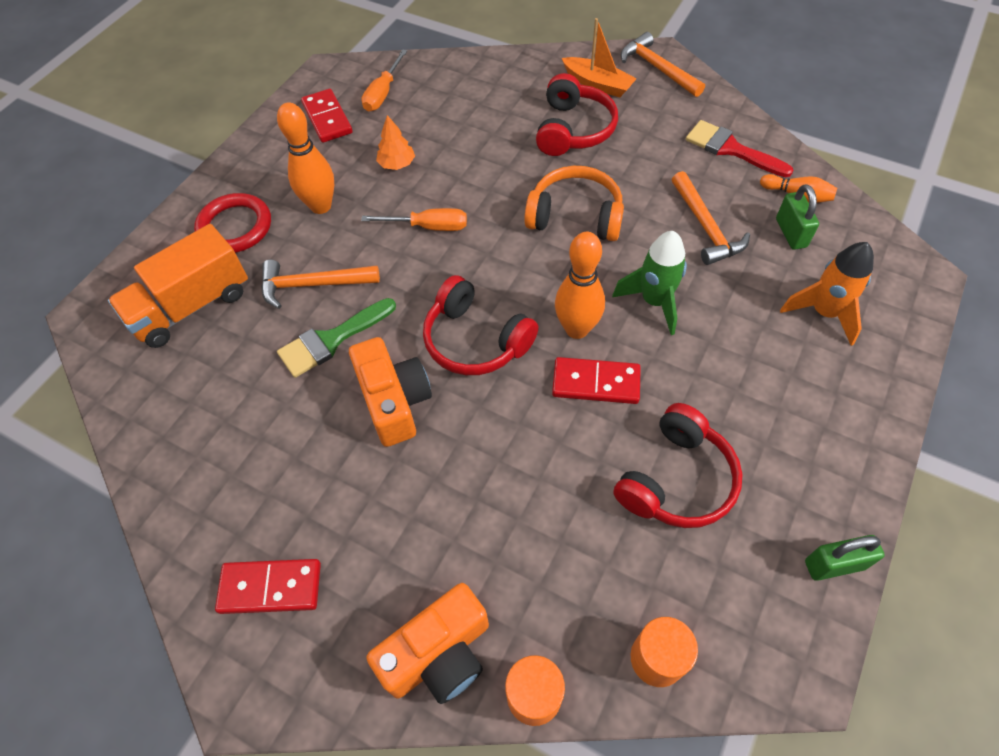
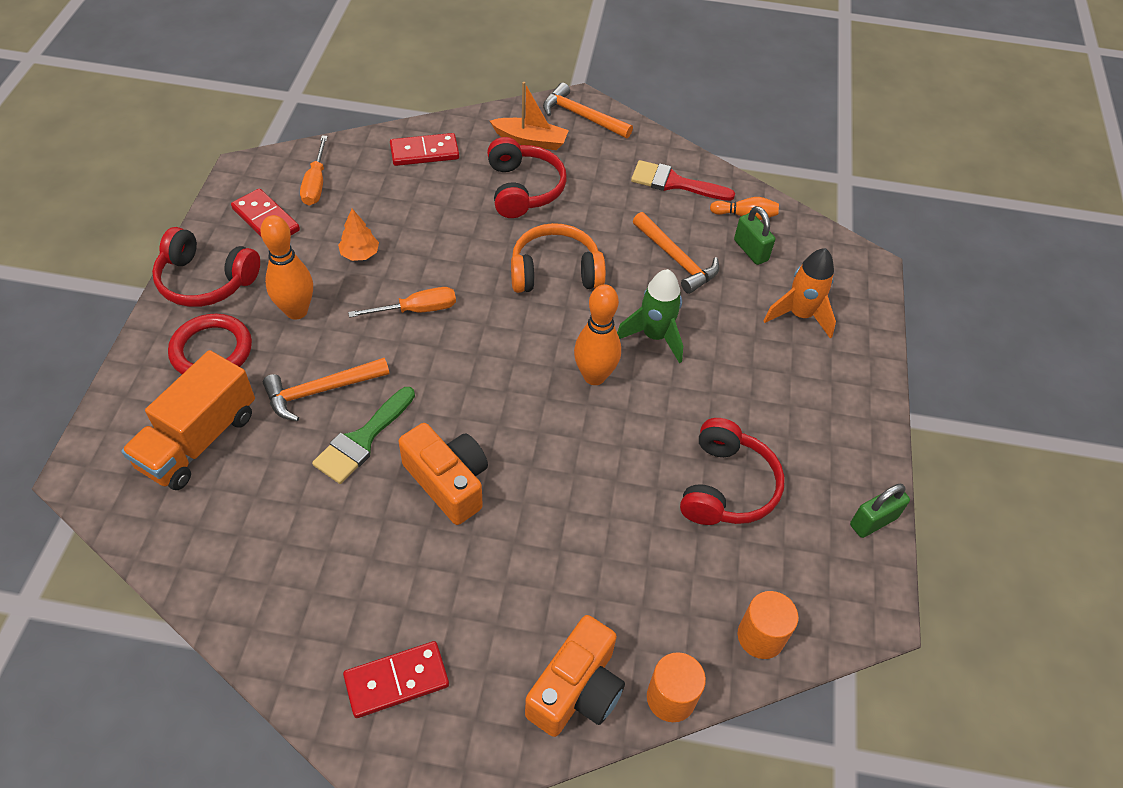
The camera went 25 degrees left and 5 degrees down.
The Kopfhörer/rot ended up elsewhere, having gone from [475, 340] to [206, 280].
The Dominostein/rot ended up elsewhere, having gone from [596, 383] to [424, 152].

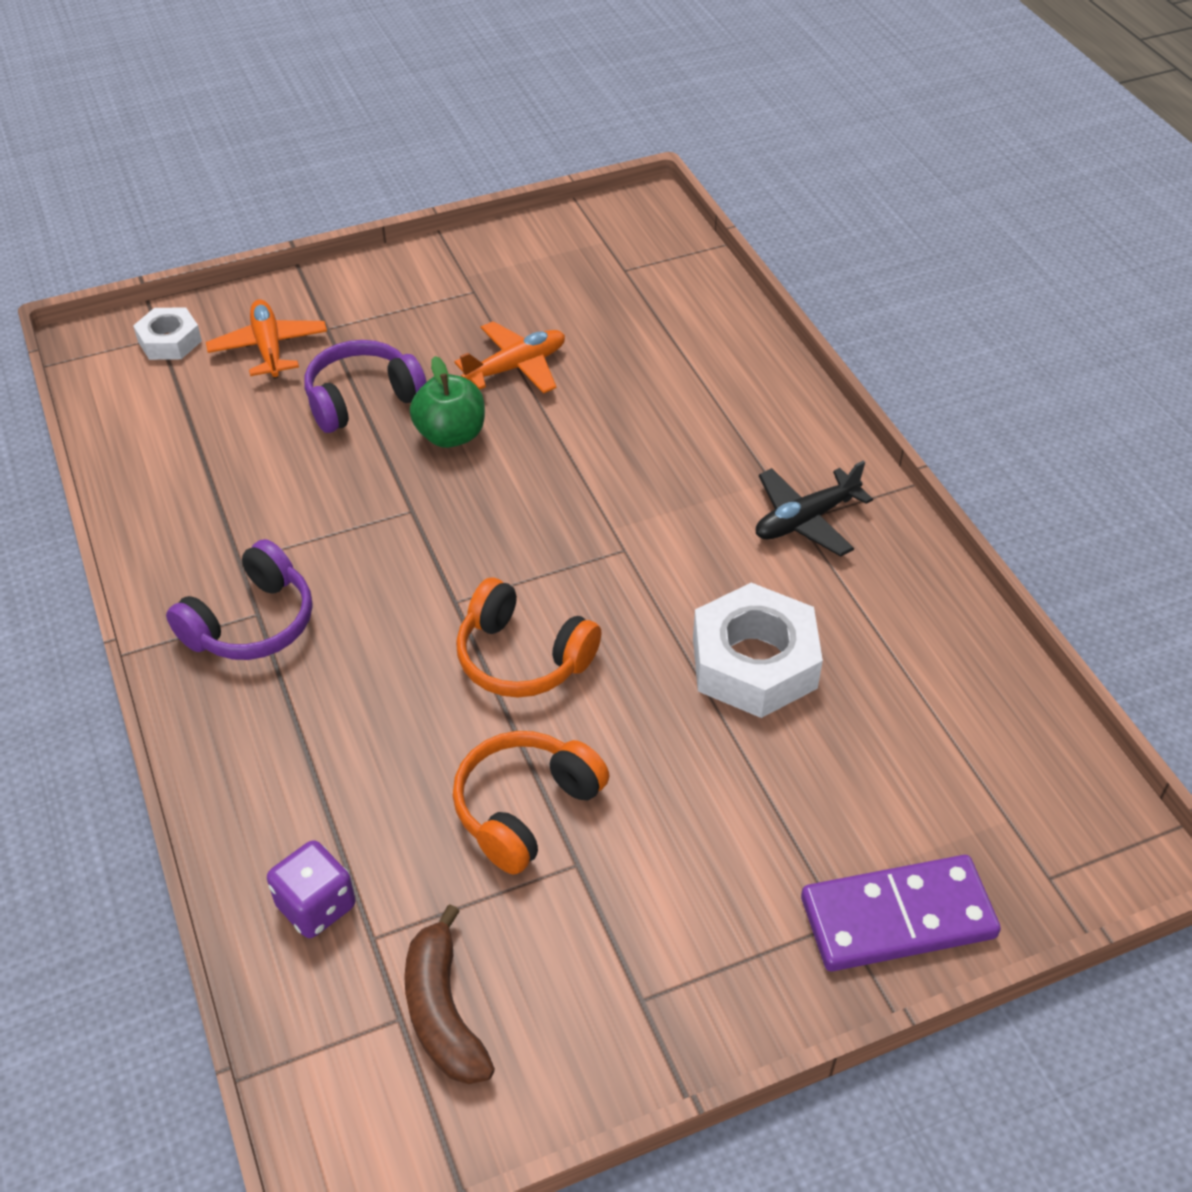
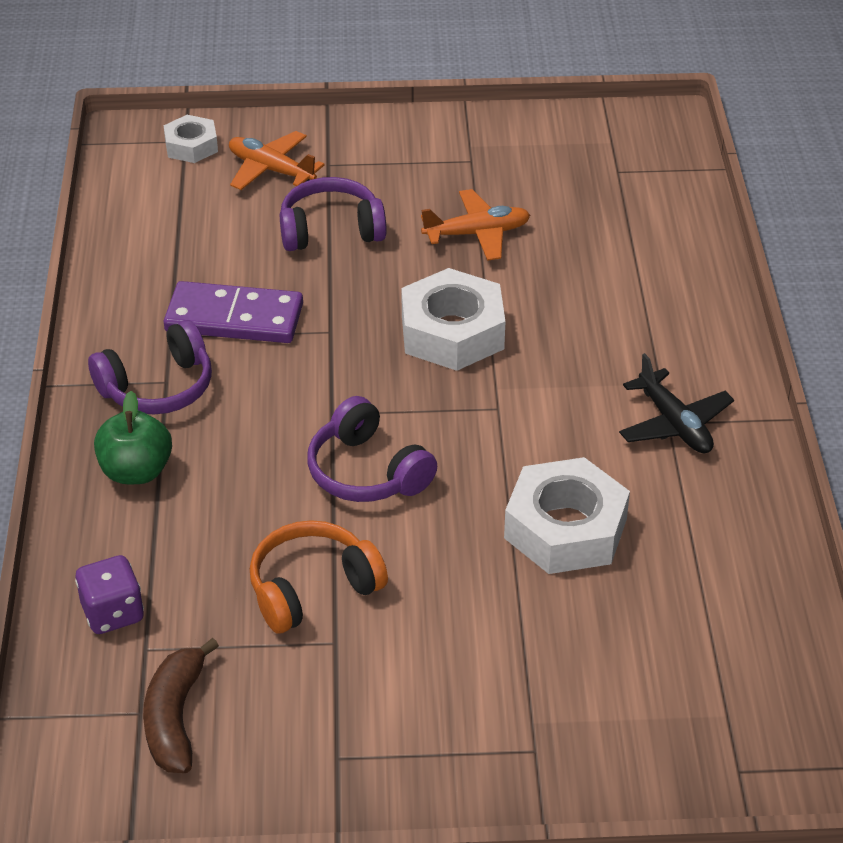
The camera went 20 degrees right and 5 degrees down.
The Apfel/grün ended up elsewhere, having gone from [451, 435] to [136, 471].
The Dominostein/lila ended up elsewhere, having gone from [897, 917] to [234, 318].
The Flugzeug/orange at [269, 348] ended up facing another way, 60 degrees counterclockwise from before.
What was the Kopfhörer/orange at [522, 657] turned into the Kopfhörer/lila at [367, 472].
The second view gained the Sechskantmutter/weiß at [452, 332].
The Flugzeug/schwarz at [805, 520] ended up facing another way, 105 degrees counterclockwise from before.

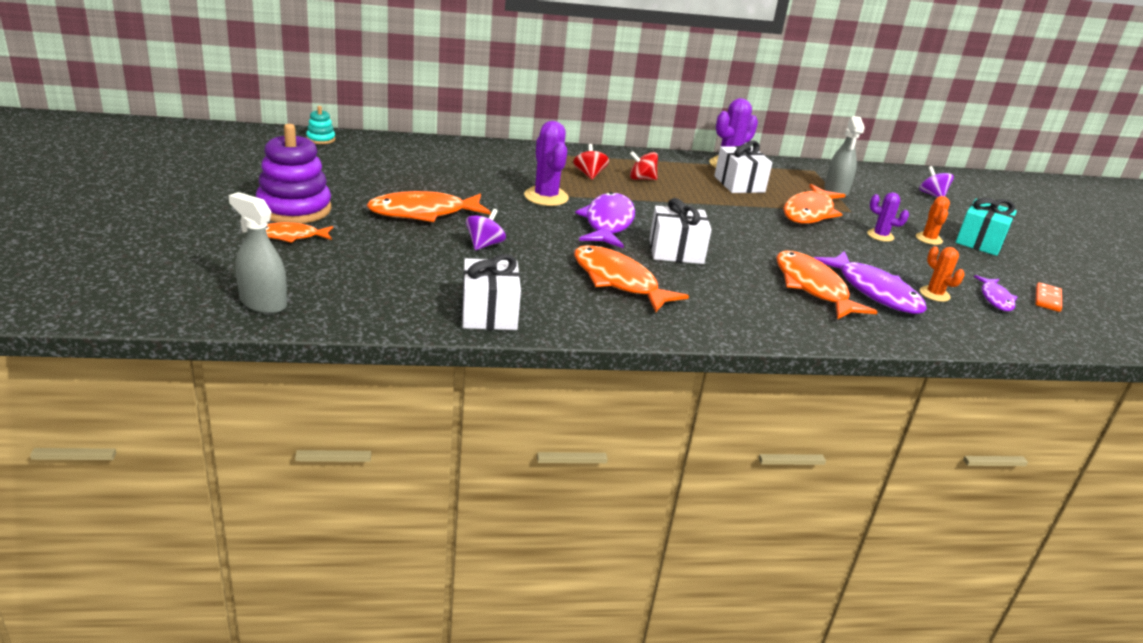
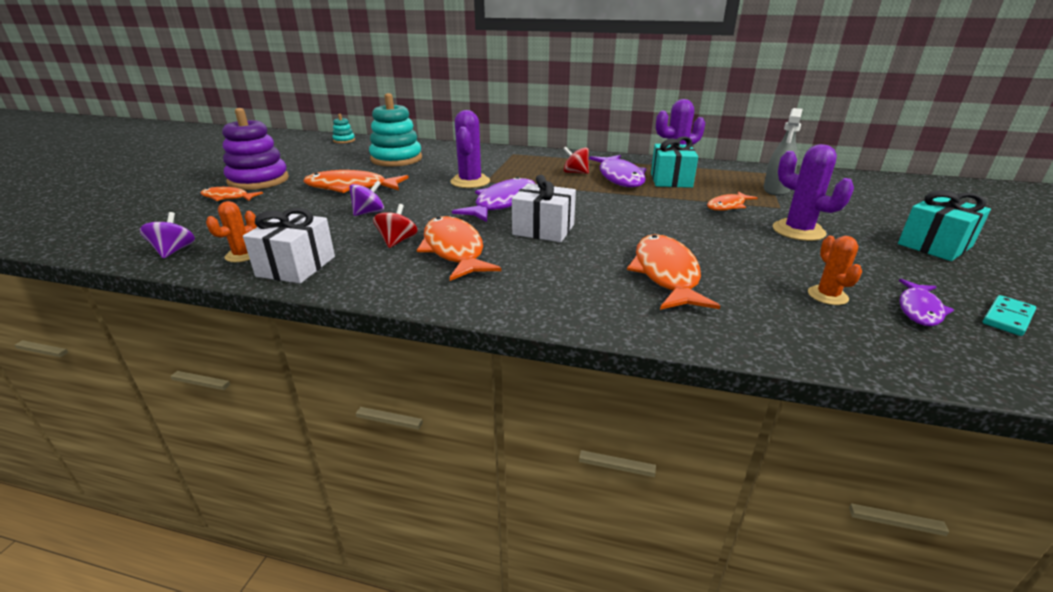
The camera went 25 degrees right and 0 degrees up.
The Kreisel/lila ended up elsewhere, having gone from [932, 195] to [174, 251].
The Kaktus/orange ended up elsewhere, having gone from [928, 239] to [243, 255].
The second view gained the Stapelspielzeug/türkis at [396, 159].
The Kreisel/rot ended up elsewhere, having gone from [589, 175] to [397, 241].
The Fisch/lila ended up elsewhere, having gone from [874, 291] to [620, 177].
What was the Geschenk/weiß at [739, 184] turned into the Geschenk/türkis at [671, 180].
The size of the Fisch/orange at [809, 212] changed by a factor of 0.57.
The size of the Kaktus/lila at [880, 236] changed by a factor of 1.67.
What was the Dominostein/orange at [1047, 299] turned into the Dominostein/türkis at [1007, 318].
The second view lost the Sprühflasche/grau at [263, 303].

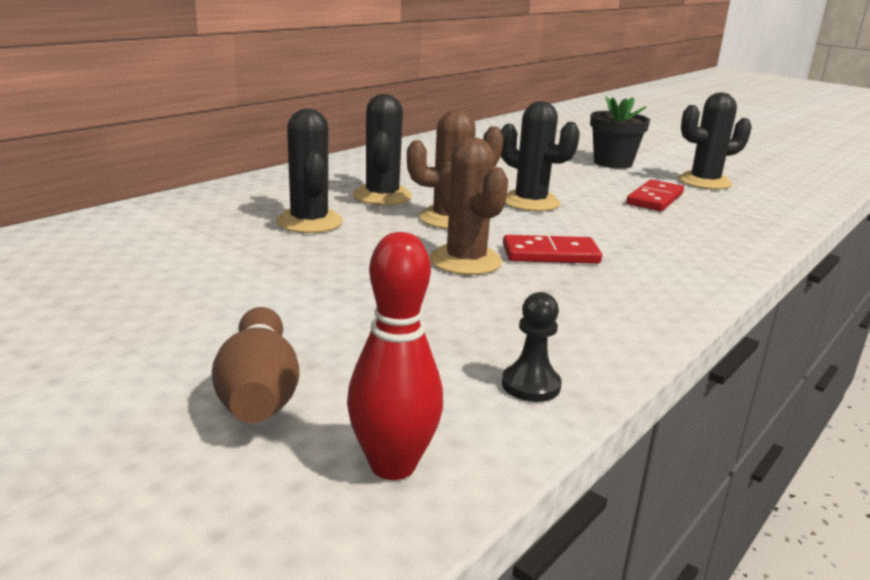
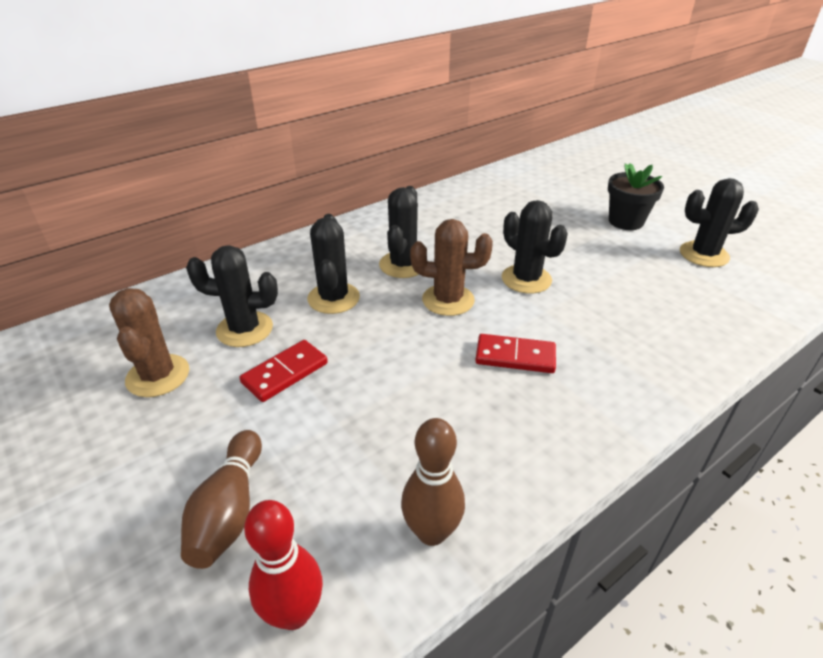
The camera went 15 degrees right and 15 degrees up.
The Kaktus/braun ended up elsewhere, having gone from [465, 261] to [158, 376].
The second view gained the Kaktus/schwarz at [244, 329].
The Dominostein/rot ended up elsewhere, having gone from [654, 199] to [285, 373].
Where the Bauer/schwarz stood at [531, 385], the Bowlingkegel/braun came to stand at [431, 532].

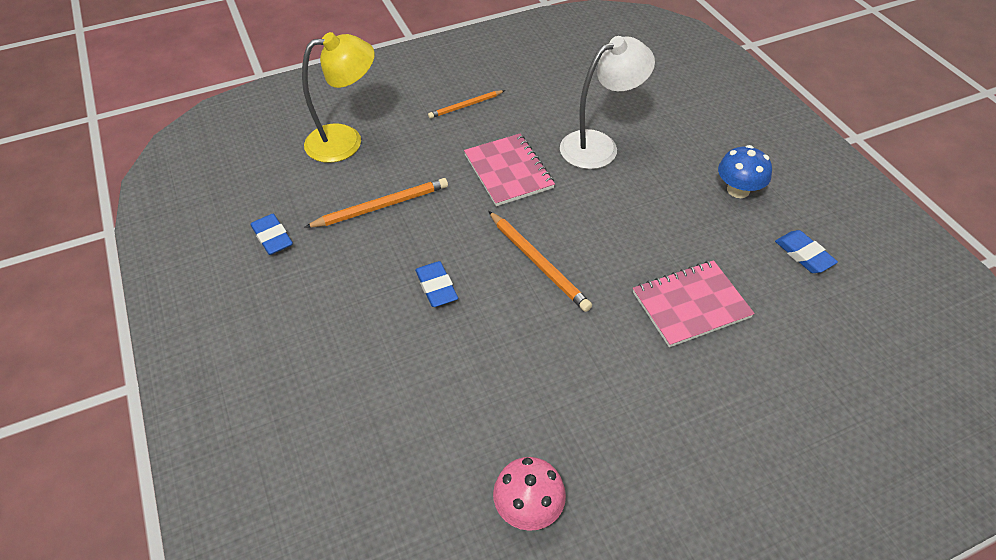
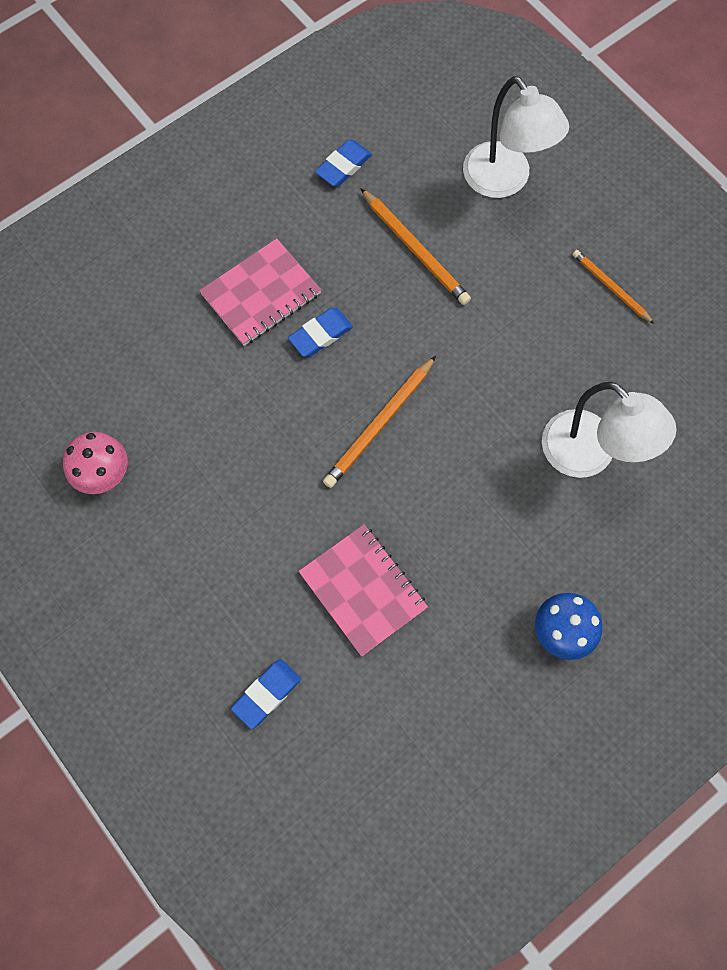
The camera went 75 degrees right and 20 degrees up.
The Notizbuch/rosa ended up elsewhere, having gone from [508, 171] to [261, 294].
The Radiergummi/blau ended up elsewhere, having gone from [803, 255] to [266, 694].
What was the Lampe/gelb at [346, 141] turned into the Lampe/weiß at [505, 181].

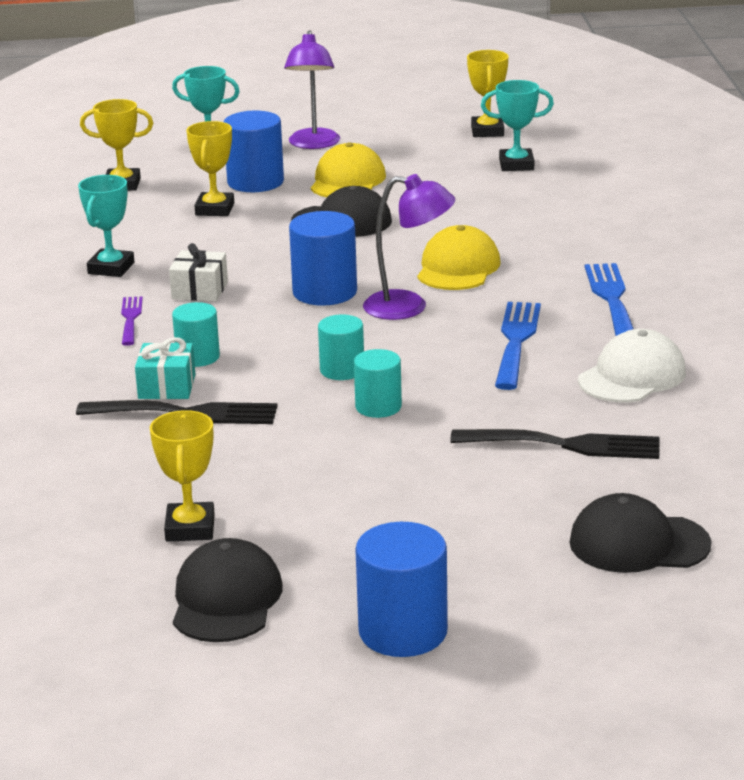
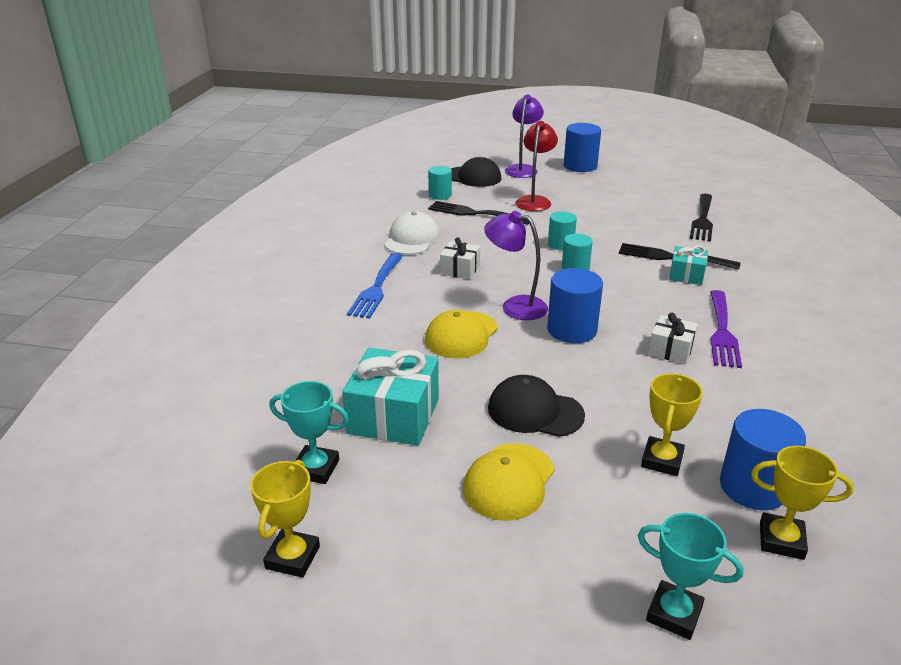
The camera went 165 degrees left and 5 degrees up.
The second view gained the Geschenk/türkis at [394, 416].
The Kappe/weiß at [632, 376] ended up facing another way, 135 degrees clockwise from before.
The Vollzylinder/türkis ended up elsewhere, having gone from [198, 357] to [440, 195].
Where the Gabel/blau stood at [516, 341], the Geschenk/weiß came to stand at [460, 269].
The Lampe/lila ended up elsewhere, having gone from [313, 144] to [522, 169].
The second view gained the Lampe/rot at [534, 201].
The second view gained the Gabel/schwarz at [702, 219].
The size of the Gabel/lila at [130, 319] changed by a factor of 1.68.
The Vollzylinder/blau ended up elsewhere, having gone from [255, 182] to [753, 487].
The second view lost the Pokal/türkis at [111, 268].
The second view lost the Pokal/gelb at [190, 528].
The second view lost the Kappe/schwarz at [226, 599].

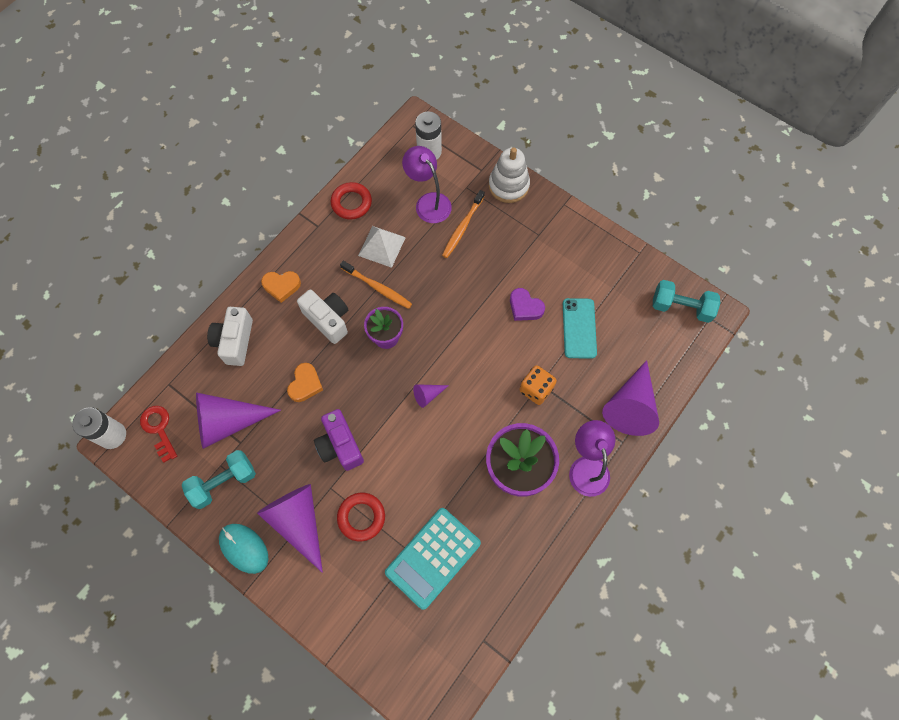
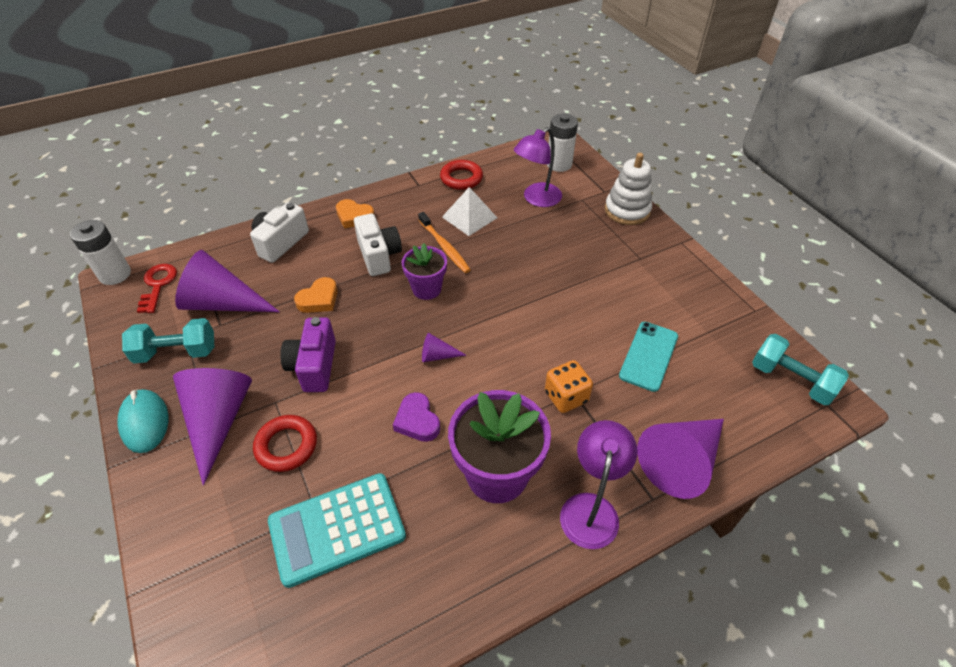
The camera went 25 degrees right and 20 degrees down.
The Herz/lila ended up elsewhere, having gone from [525, 307] to [417, 421].
The Lampe/lila at [428, 202] ended up facing another way, 120 degrees counterclockwise from before.
The second view lost the Zahnbürste/orange at [462, 228].

